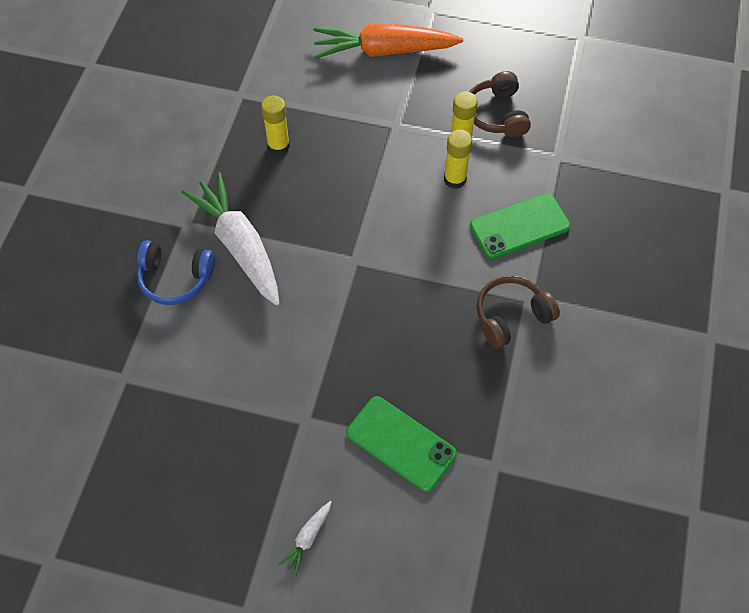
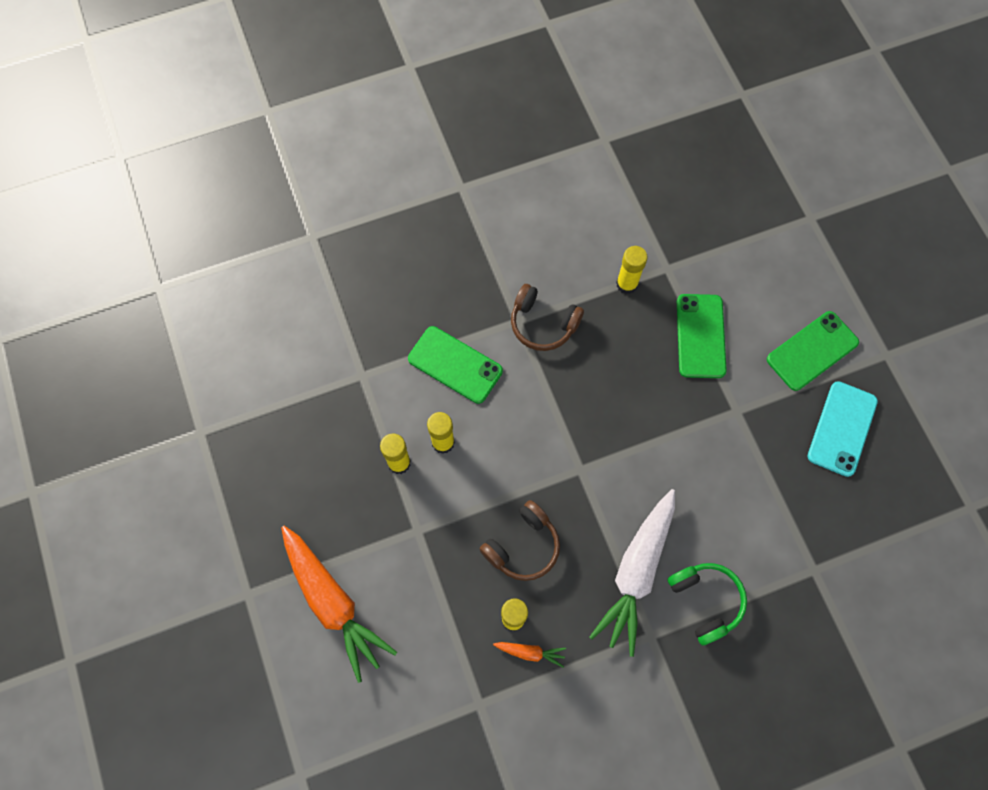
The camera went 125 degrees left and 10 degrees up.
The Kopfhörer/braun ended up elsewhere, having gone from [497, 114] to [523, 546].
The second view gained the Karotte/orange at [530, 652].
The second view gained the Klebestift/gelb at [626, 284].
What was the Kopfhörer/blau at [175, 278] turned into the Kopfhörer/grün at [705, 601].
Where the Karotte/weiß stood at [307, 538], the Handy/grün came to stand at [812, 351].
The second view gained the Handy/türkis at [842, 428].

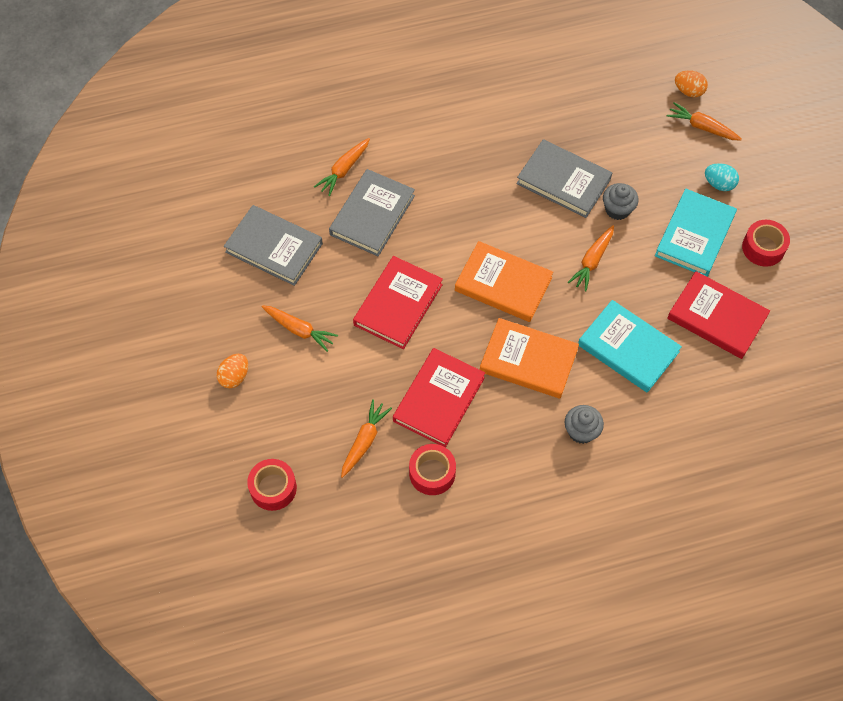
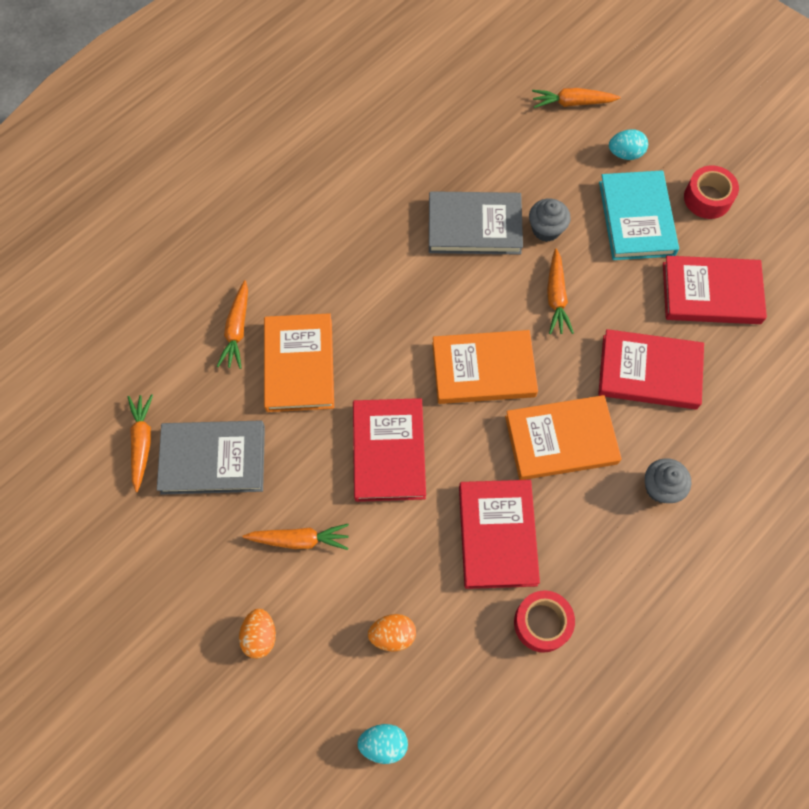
The camera went 30 degrees left and 5 degrees up.
The Karotte/orange ended up elsewhere, having gone from [364, 441] to [142, 443].
What was the Buch/grau at [372, 215] turned into the Buch/orange at [299, 365].
Where the Klebeband/rot stood at [273, 488], the Ei/türkis came to stand at [383, 744].
The Ei/orange ended up elsewhere, having gone from [688, 91] to [392, 635].
What was the Buch/türkis at [628, 348] turned into the Buch/rot at [649, 372].

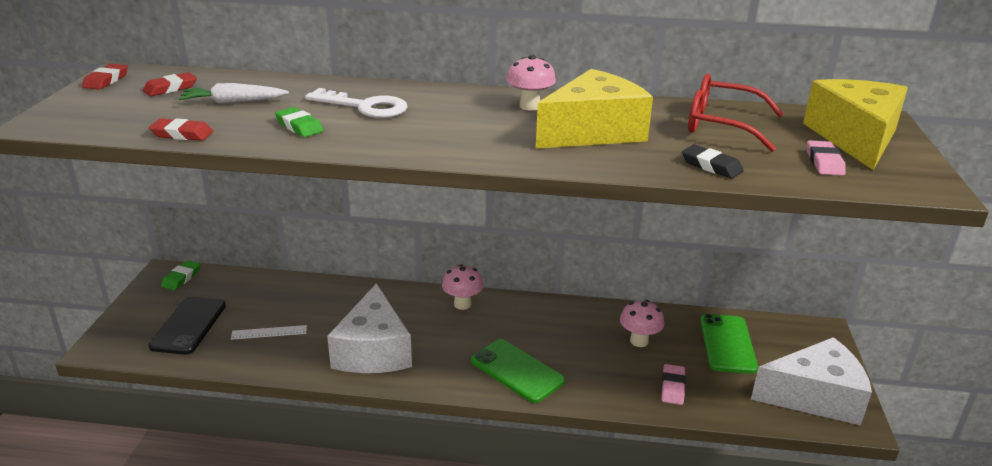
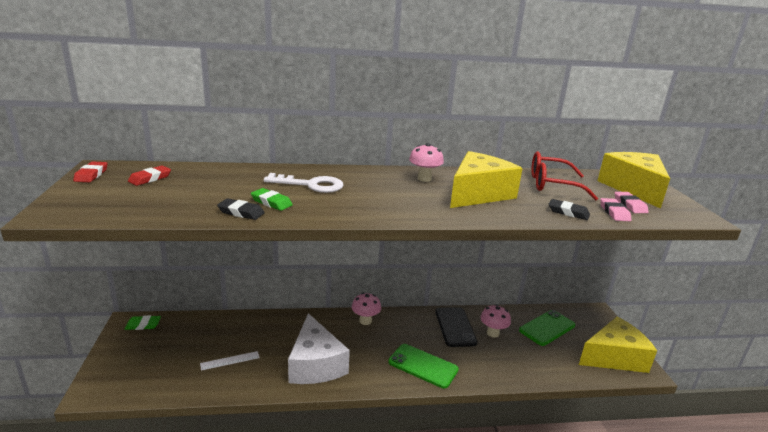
The camera went 15 degrees left and 5 degrees down.
The Radiergummi/grün at [181, 278] ended up facing another way, 75 degrees clockwise from before.
The second view gained the Radiergummi/schwarz at [241, 212].
The Handy/schwarz ended up elsewhere, having gone from [188, 326] to [455, 327].
The Handy/grün at [727, 344] ended up facing another way, 60 degrees clockwise from before.
What was the Käse/weiß at [815, 397] turned into the Käse/gelb at [614, 357].
The Radiergummi/rosa ended up elsewhere, having gone from [672, 387] to [614, 212].
The second view lost the Radiergummi/rot at [182, 134].
The second view lost the Karotte/weiß at [233, 102].

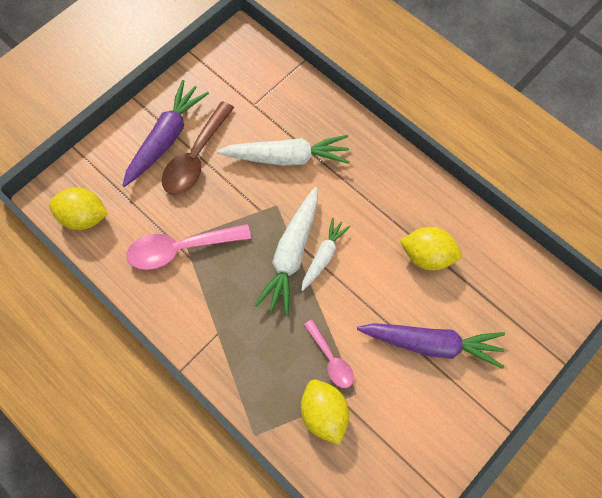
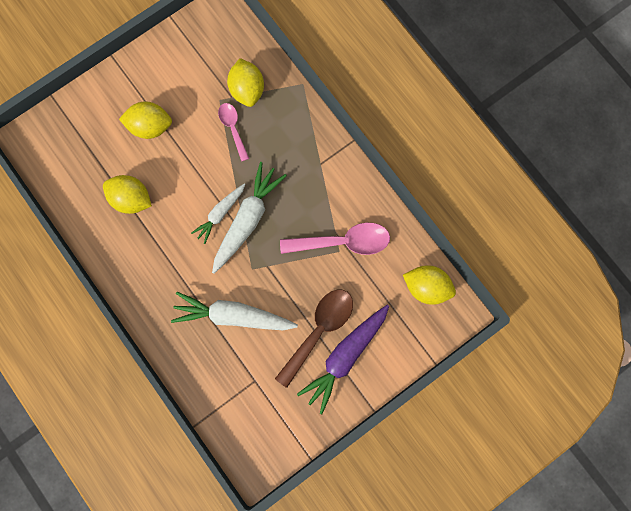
The camera went 170 degrees left and 10 degrees up.
Where the Karotte/lila stood at [431, 344], the Zitrone/gelb came to stand at [150, 126].

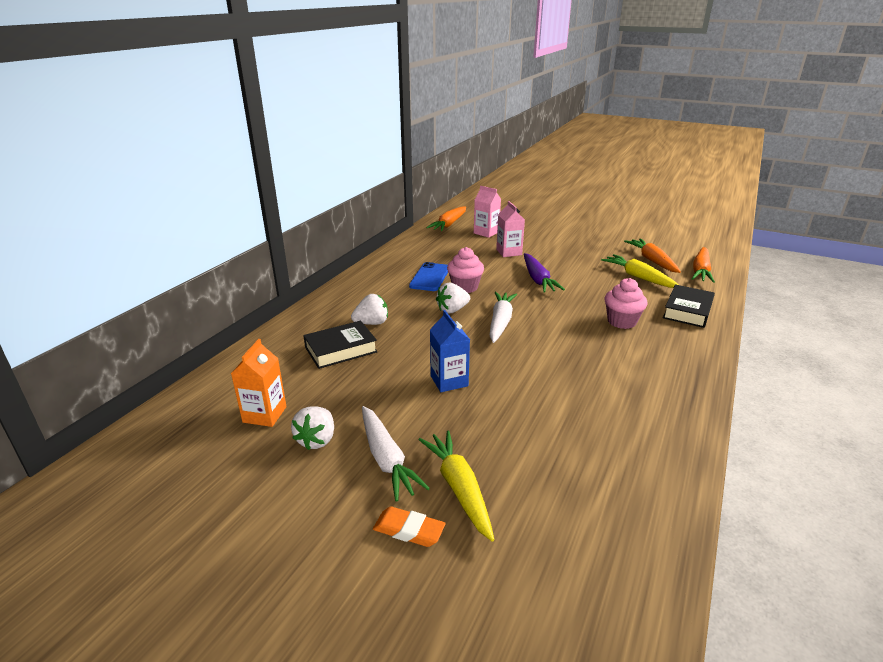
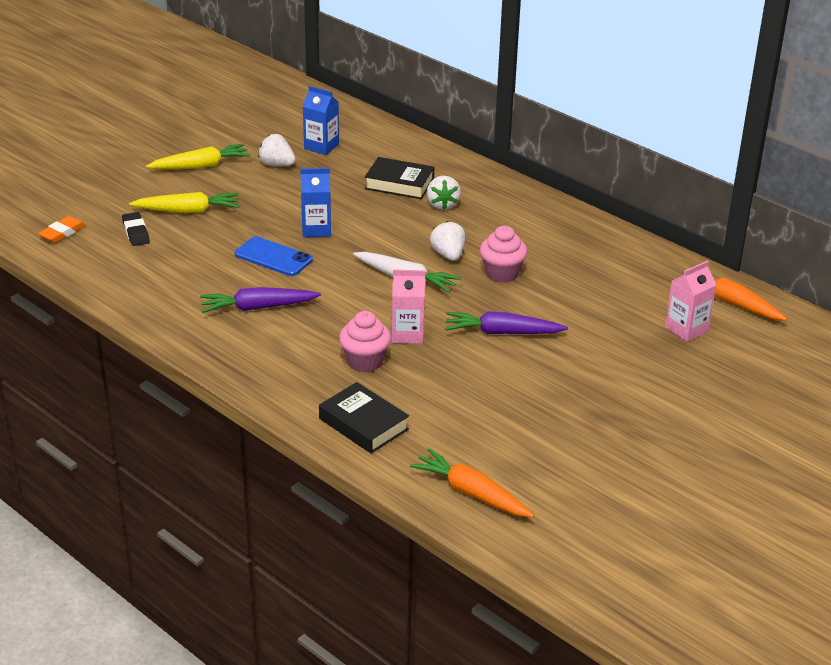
The camera went 105 degrees right and 5 degrees up.
The Radiergummi/orange ended up elsewhere, having gone from [409, 530] to [62, 233].
The second view gained the Radiergummi/schwarz at [136, 232].
The Karotte/gelb ended up elsewhere, having gone from [638, 277] to [201, 166].
The second view gained the Karotte/lila at [258, 308].
The Handy/blau ended up elsewhere, having gone from [430, 277] to [273, 257].
What was the Getränkekarton/orange at [264, 414] turned into the Getränkekarton/blau at [321, 146].
The Buch/schwarz at [341, 349] ended up facing another way, 60 degrees counterclockwise from before.
The Getränkekarton/rosa ended up elsewhere, having gone from [509, 252] to [407, 334].
The second view lost the Karotte/weiß at [386, 459].
The second view lost the Karotte/orange at [652, 261].

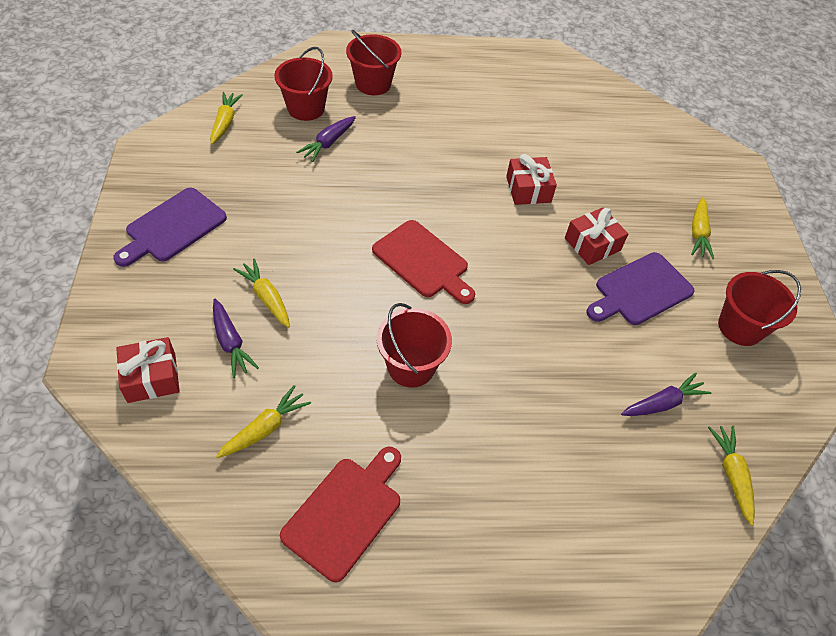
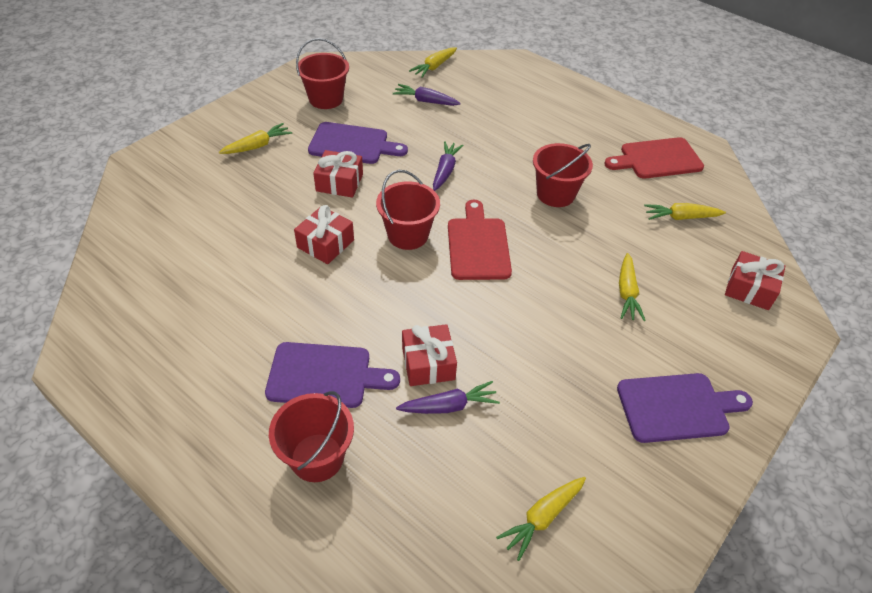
The camera went 135 degrees left and 5 degrees down.
The second view gained the Schneidebrett/lila at [325, 375].
The Eimer/rot ended up elsewhere, having gone from [306, 108] to [408, 235].
The second view gained the Geschenk/rot at [428, 363].
The Karotte/lila ended up elsewhere, having gone from [230, 342] to [445, 171].

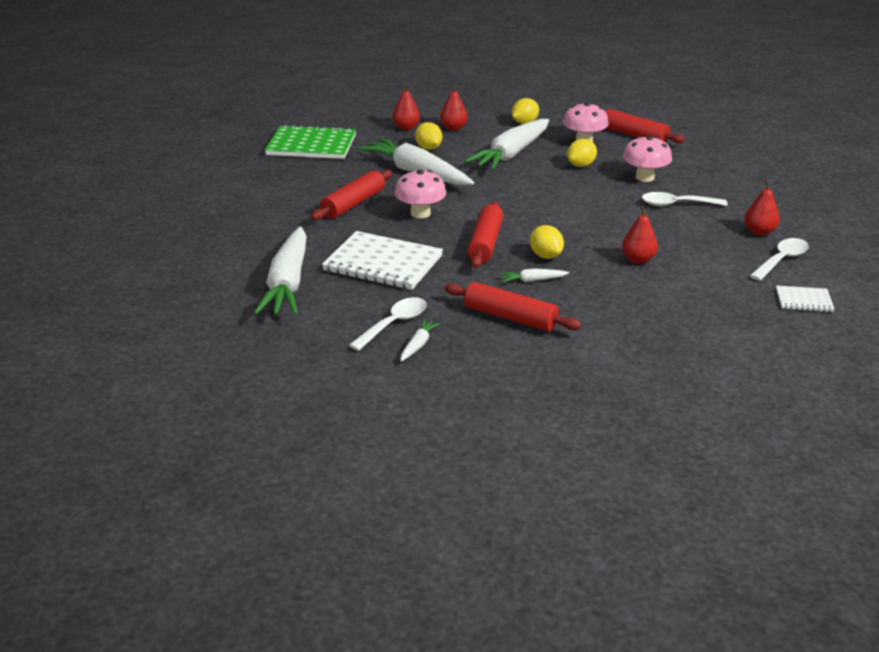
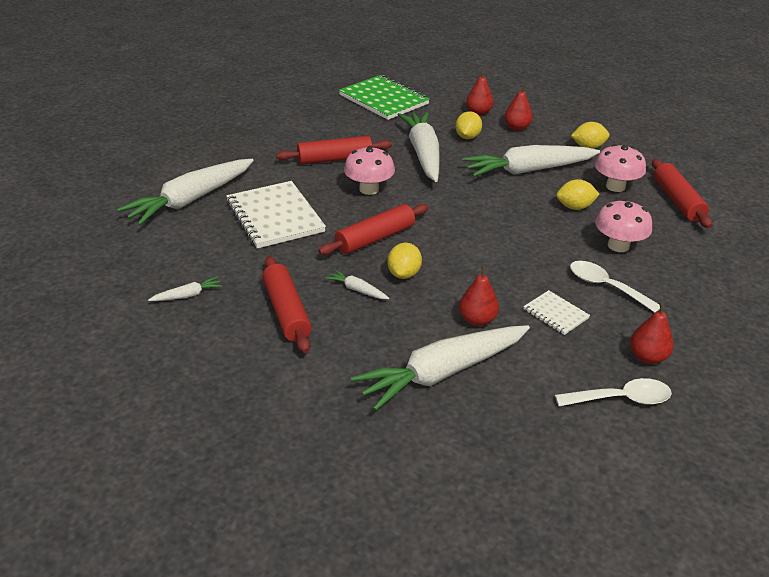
The camera went 40 degrees right and 5 degrees up.
The second view gained the Karotte/weiß at [442, 373].
The Notizbuch/weiß ended up elsewhere, having gone from [804, 300] to [555, 314].
The second view lost the Löffel/weiß at [394, 324].

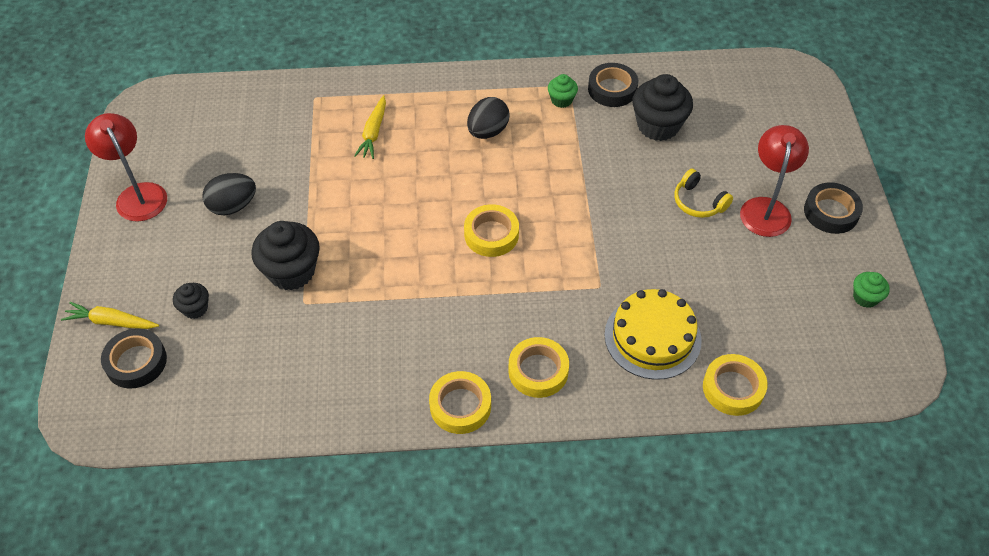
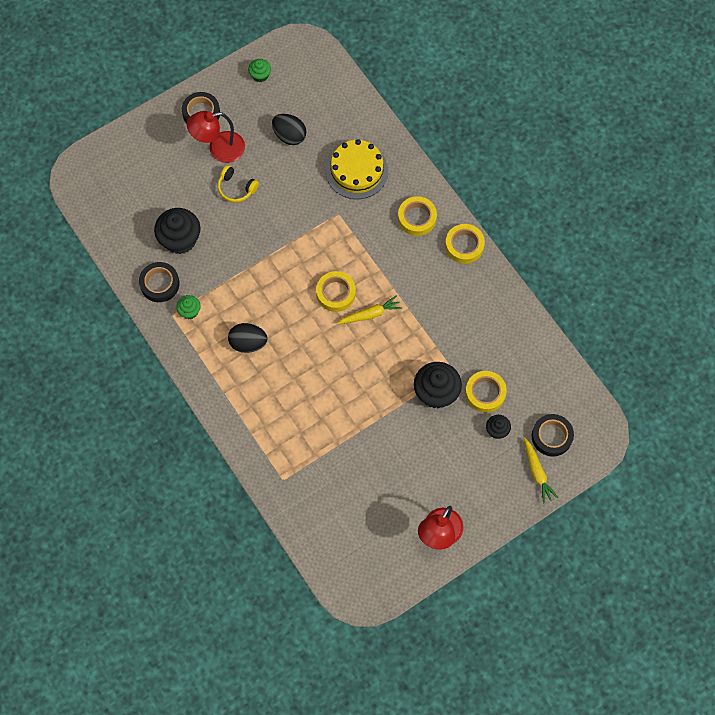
The camera went 120 degrees left and 15 degrees up.
The Kopfhörer/gelb at [698, 202] ended up facing another way, 105 degrees clockwise from before.
The Ei/schwarz ended up elsewhere, having gone from [233, 206] to [289, 136].
The Karotte/gelb ended up elsewhere, having gone from [373, 133] to [370, 314].
The Klebeband/gelb ended up elsewhere, having gone from [733, 388] to [485, 393].

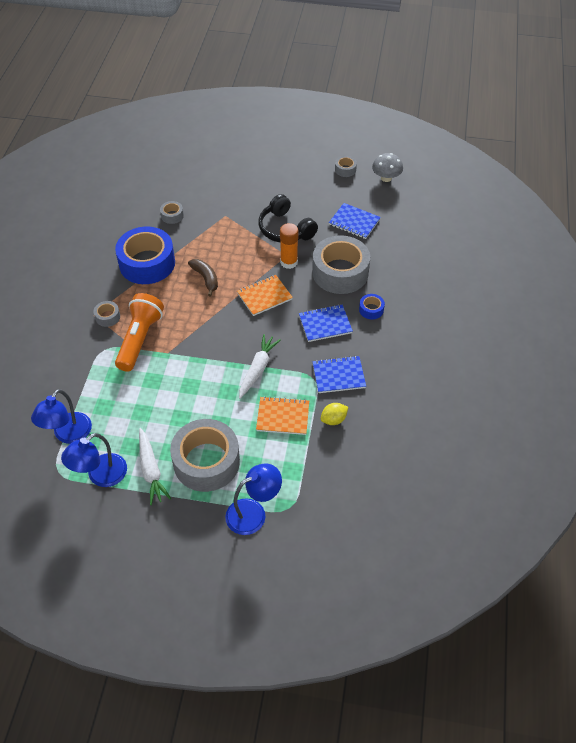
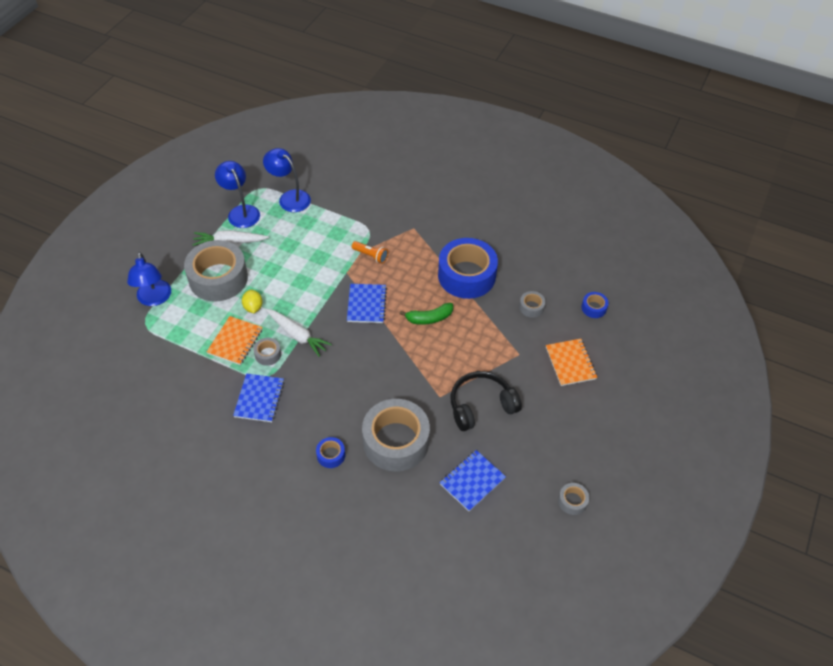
The camera went 105 degrees right and 0 degrees up.
The Zitrone/gelb ended up elsewhere, having gone from [333, 419] to [253, 307].
The Klebeband/grau ended up elsewhere, having gone from [107, 317] to [268, 354].
The Notizbuch/blau ended up elsewhere, having gone from [325, 324] to [366, 304].
The size of the Taschenlampe/orange at [140, 339] changed by a factor of 0.49.
What was the Banane/braun at [206, 278] turned into the Banane/grün at [429, 318].
The Notizbuch/orange ended up elsewhere, having gone from [264, 296] to [570, 363].
The second view gained the Klebeband/blau at [593, 308].
The second view lost the Klebestift/orange at [289, 262].
The second view lost the Pilz/grau at [386, 178].

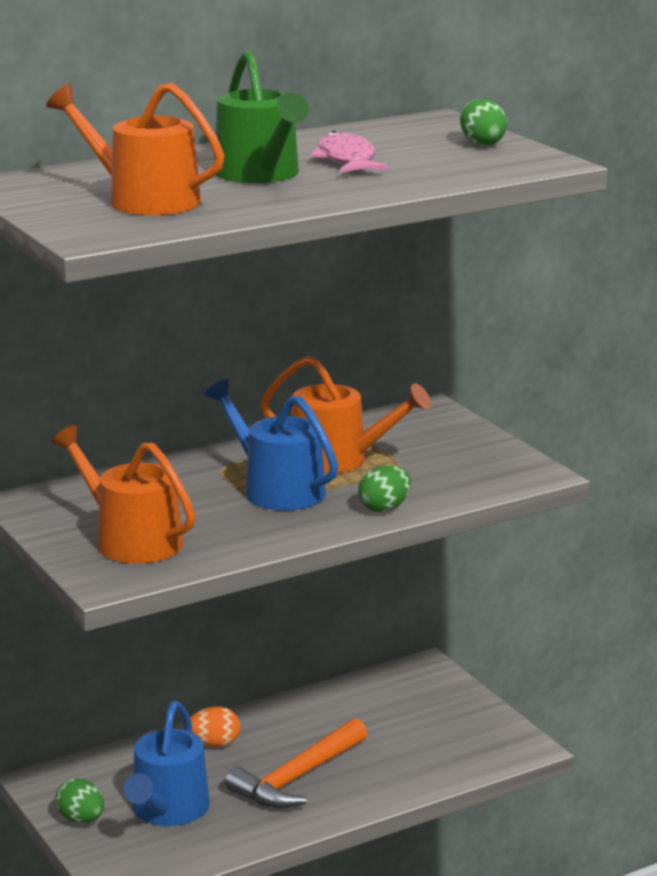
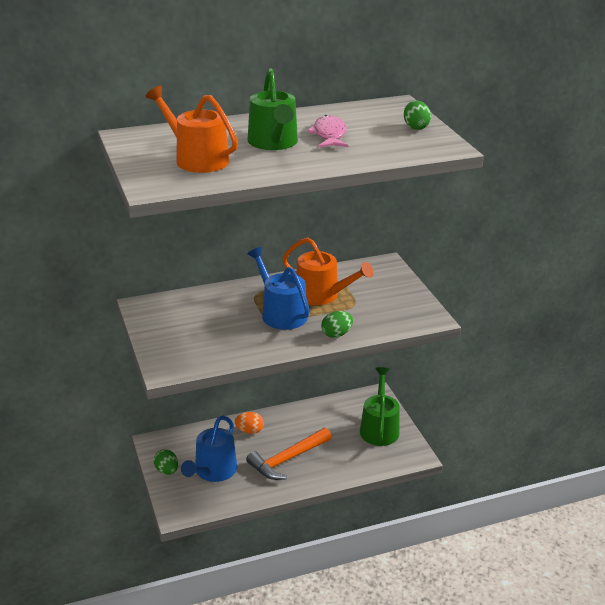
The camera went 10 degrees right and 10 degrees up.
The second view gained the Gießkanne/grün at [379, 428].
The second view lost the Gießkanne/orange at [131, 540].

